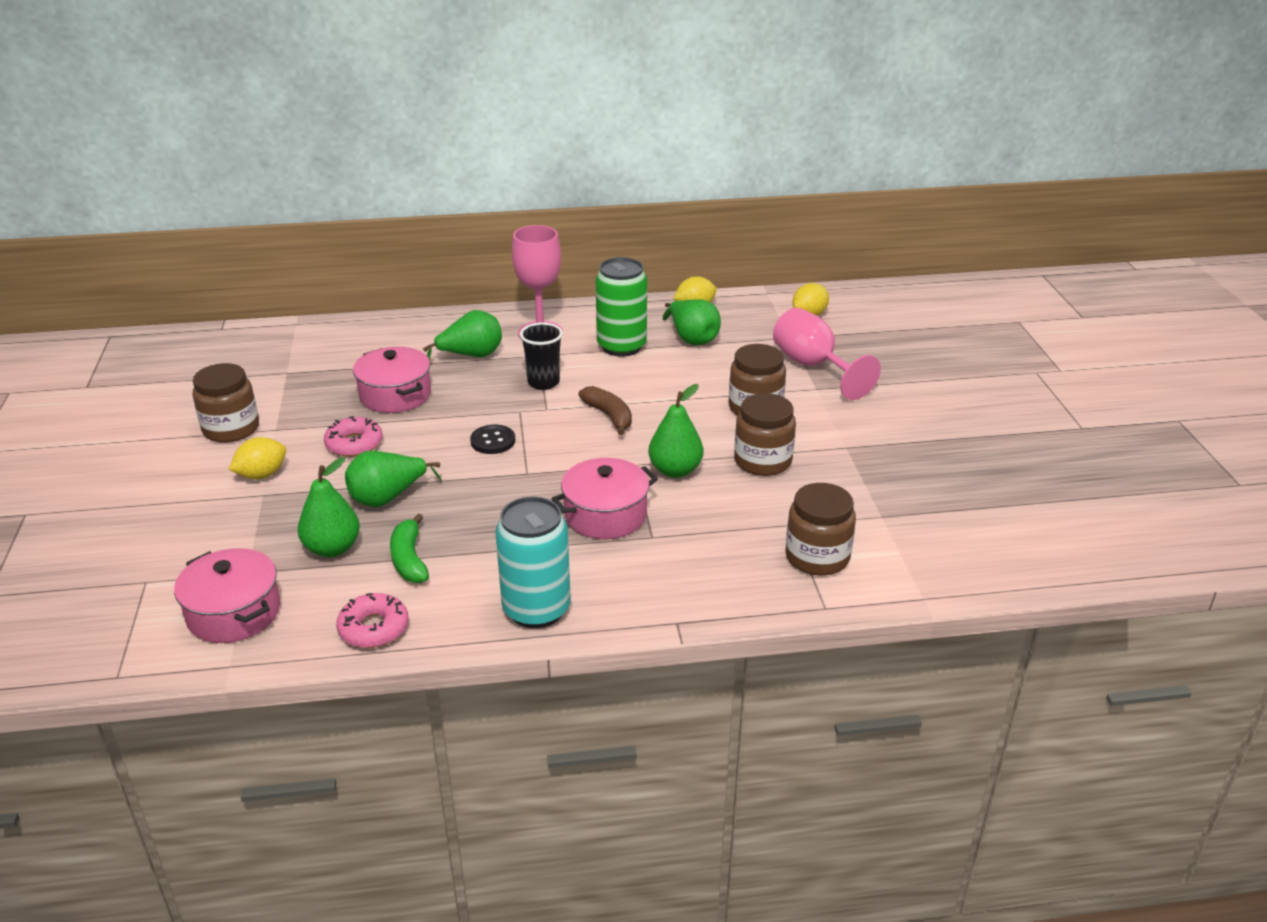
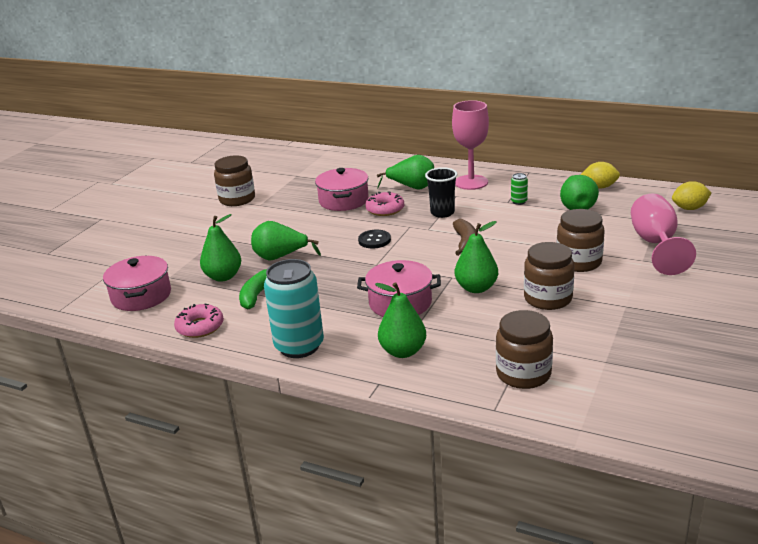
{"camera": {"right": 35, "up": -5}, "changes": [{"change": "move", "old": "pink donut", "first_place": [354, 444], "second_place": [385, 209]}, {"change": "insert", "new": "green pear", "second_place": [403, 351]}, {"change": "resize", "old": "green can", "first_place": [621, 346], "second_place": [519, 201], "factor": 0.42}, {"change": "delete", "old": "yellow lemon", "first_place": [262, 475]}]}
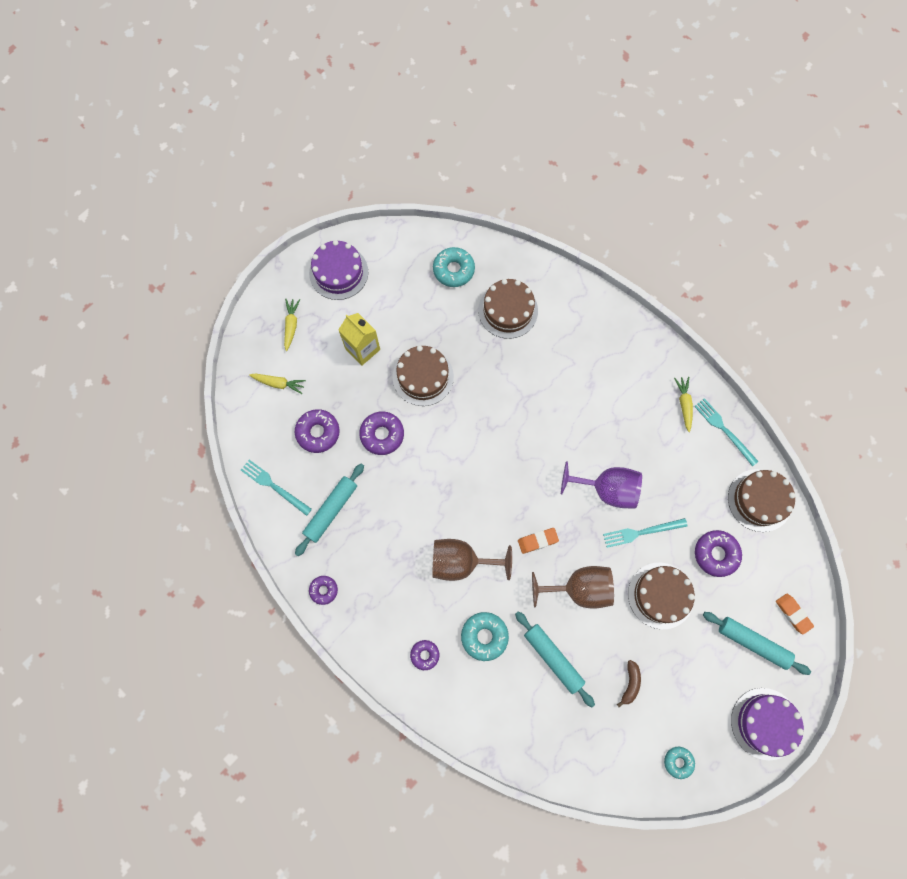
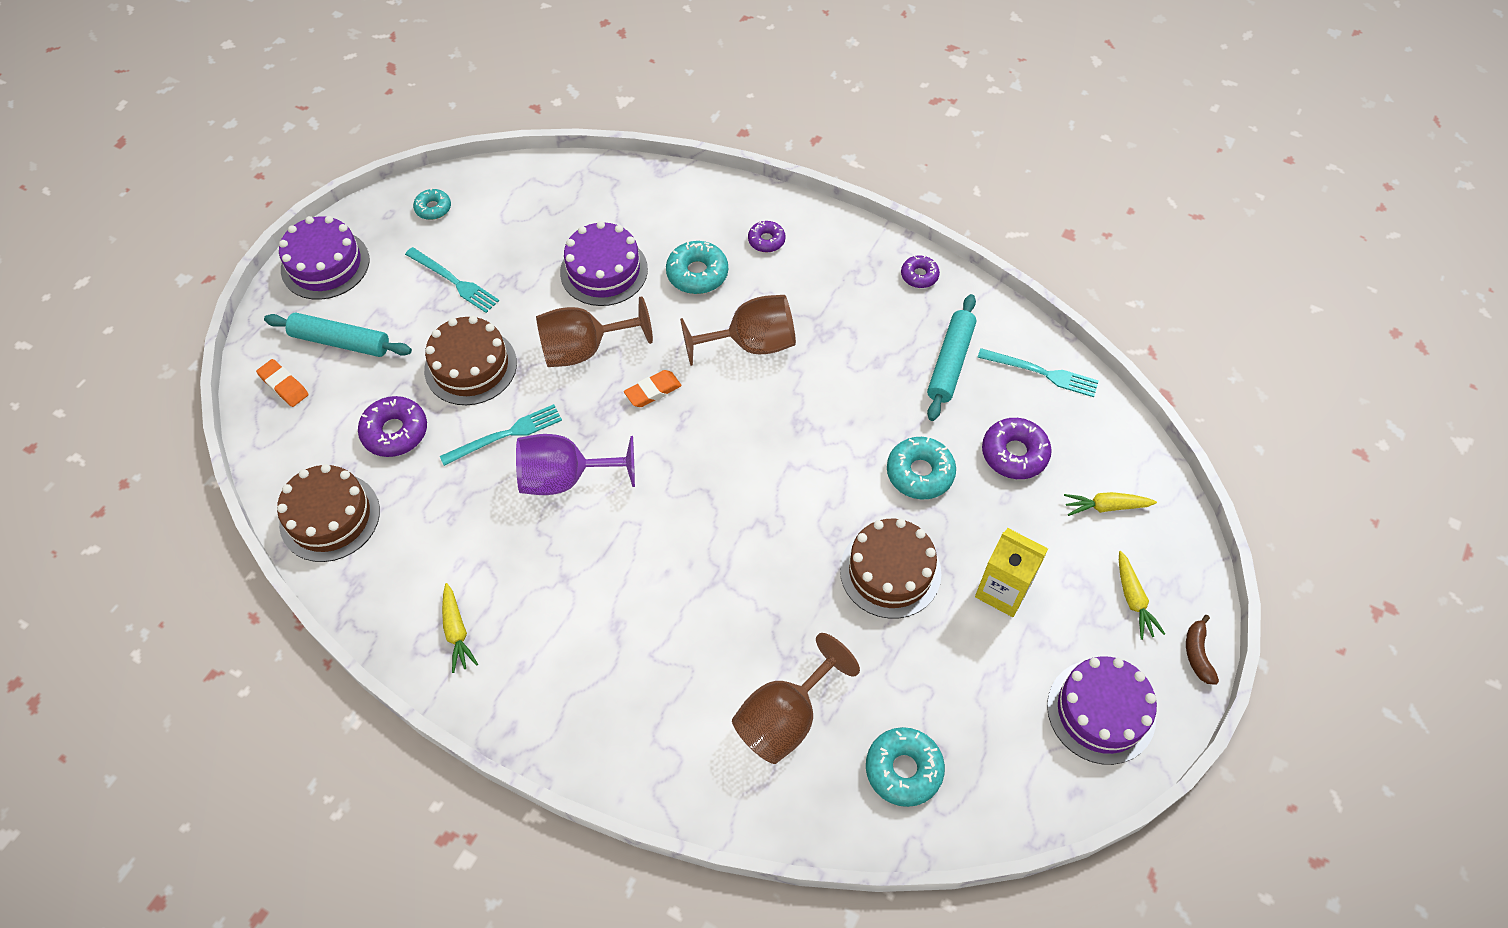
{"camera": {"right": 165, "up": -15}, "changes": [{"change": "move", "old": "turquoise fork", "first_place": [724, 430], "second_place": [454, 281]}, {"change": "replace", "old": "turquoise rolling pin", "new": "purple cake", "first_place": [553, 658], "second_place": [604, 271]}, {"change": "replace", "old": "brown cake", "new": "brown goblet", "first_place": [508, 310], "second_place": [785, 718]}, {"change": "recolor", "old": "purple donut", "new": "turquoise donut", "first_place": [382, 435], "second_place": [920, 473]}, {"change": "move", "old": "brown banana", "first_place": [630, 683], "second_place": [1197, 654]}]}
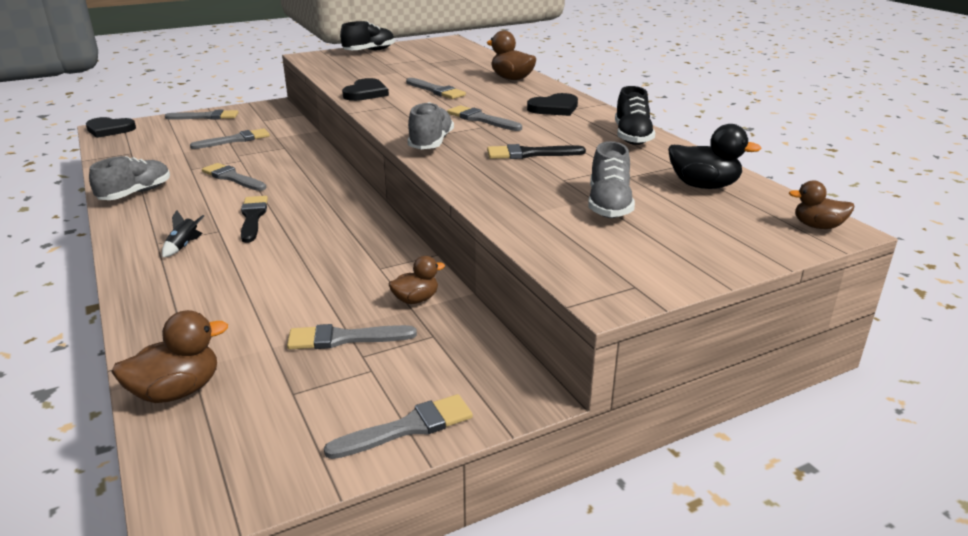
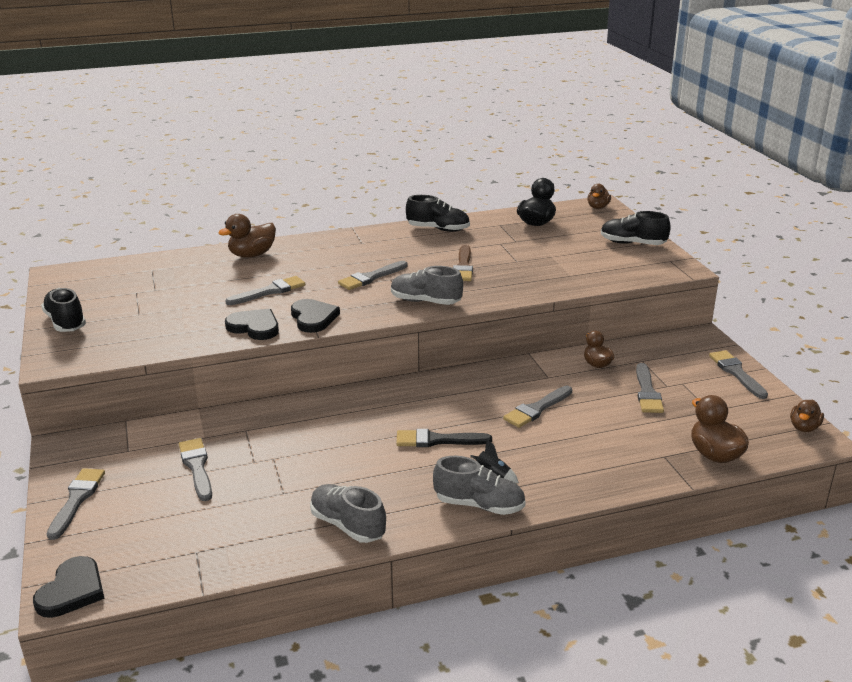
{"camera": {"right": -80, "up": 0}, "changes": [{"change": "move", "old": "black heart", "first_place": [554, 108], "second_place": [313, 318]}, {"change": "move", "old": "grey shoe", "first_place": [609, 205], "second_place": [479, 505]}, {"change": "recolor", "old": "black brush", "new": "brown brush", "first_place": [530, 154], "second_place": [463, 266]}, {"change": "move", "old": "grey brush", "first_place": [232, 178], "second_place": [537, 409]}, {"change": "insert", "new": "black shoe", "second_place": [632, 243]}, {"change": "insert", "new": "brown duck", "second_place": [804, 427]}]}
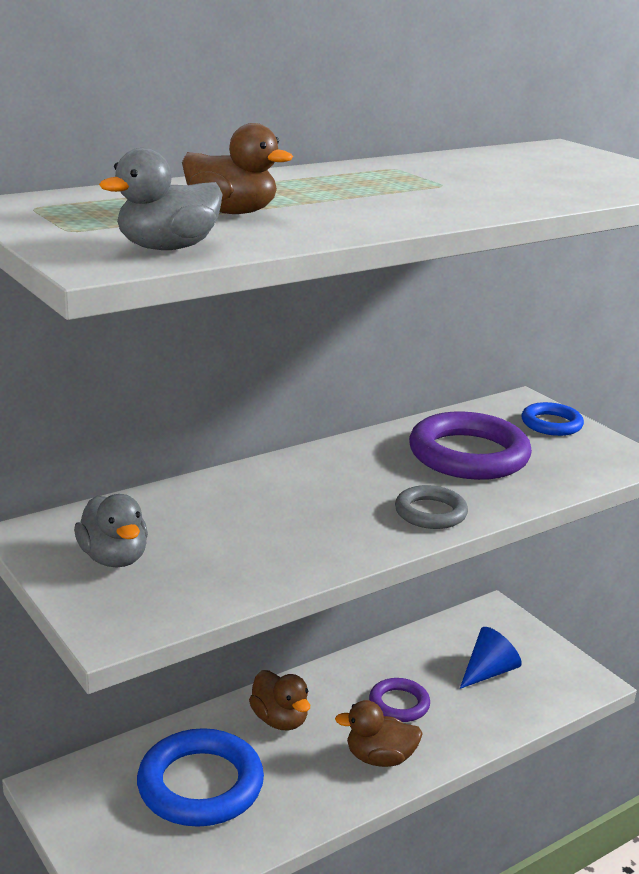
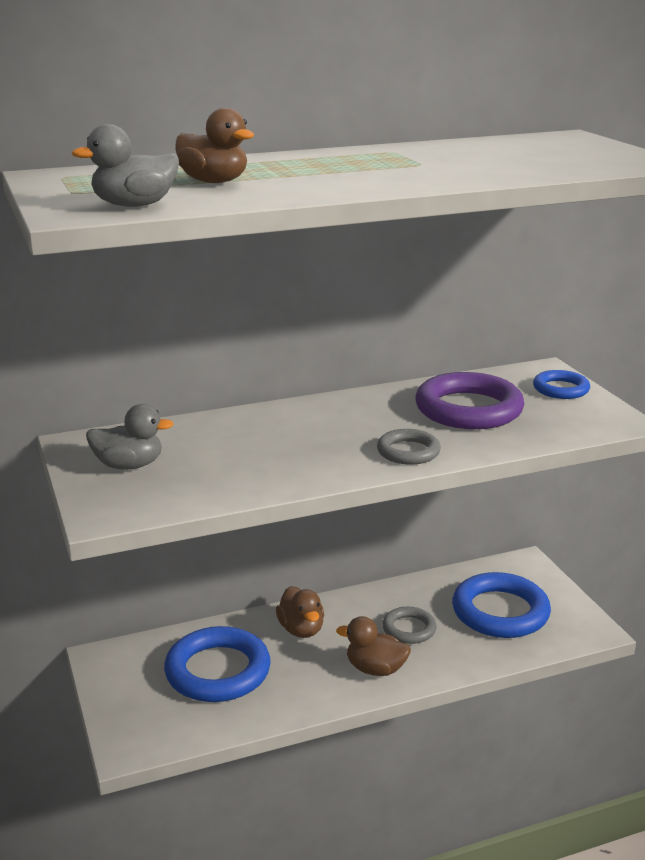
{"camera": {"right": 15, "up": 0}, "changes": [{"change": "rotate", "old": "grey duck", "first_place": [114, 558], "second_place": [129, 465], "degrees": -75}, {"change": "recolor", "old": "purple ring", "new": "grey ring", "first_place": [399, 704], "second_place": [409, 629]}, {"change": "replace", "old": "blue cone", "new": "blue ring", "first_place": [488, 672], "second_place": [500, 612]}]}
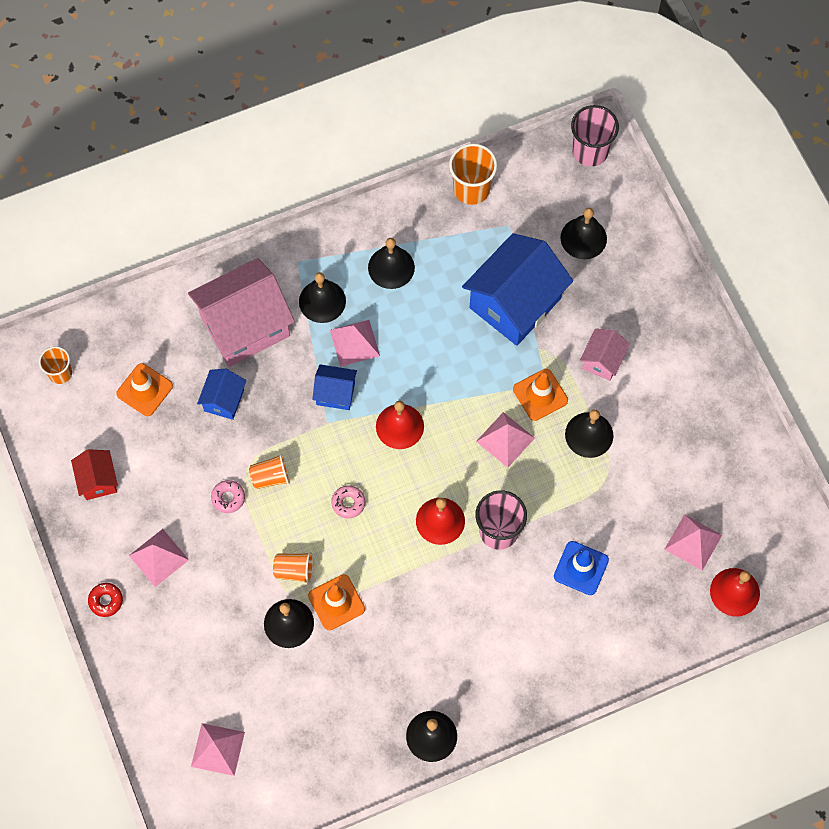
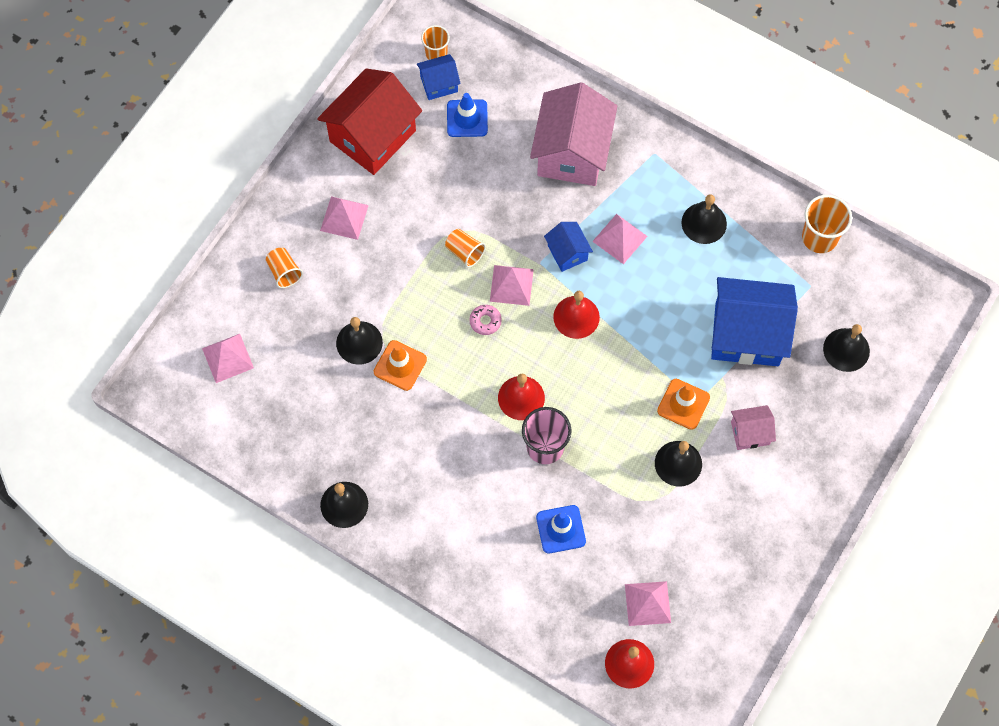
{"camera": {"right": 55, "up": 0}, "changes": [{"change": "move", "old": "orange cup", "first_place": [294, 570], "second_place": [284, 272]}, {"change": "resize", "old": "red house", "first_place": [98, 480], "second_place": [373, 136], "factor": 2.07}, {"change": "move", "old": "blue house", "first_place": [224, 400], "second_place": [439, 84]}, {"change": "recolor", "old": "orange traffic cone", "new": "blue traffic cone", "first_place": [144, 390], "second_place": [467, 118]}, {"change": "move", "old": "pink pyramid", "first_place": [505, 439], "second_place": [511, 285]}, {"change": "rotate", "old": "pink house", "first_place": [245, 326], "second_place": [572, 152], "degrees": 75}, {"change": "delete", "old": "red donut", "first_place": [106, 601]}, {"change": "delete", "old": "pink donut", "first_place": [228, 498]}, {"change": "delete", "old": "black bell", "first_place": [322, 301]}, {"change": "delete", "old": "pink cup", "first_place": [590, 151]}]}
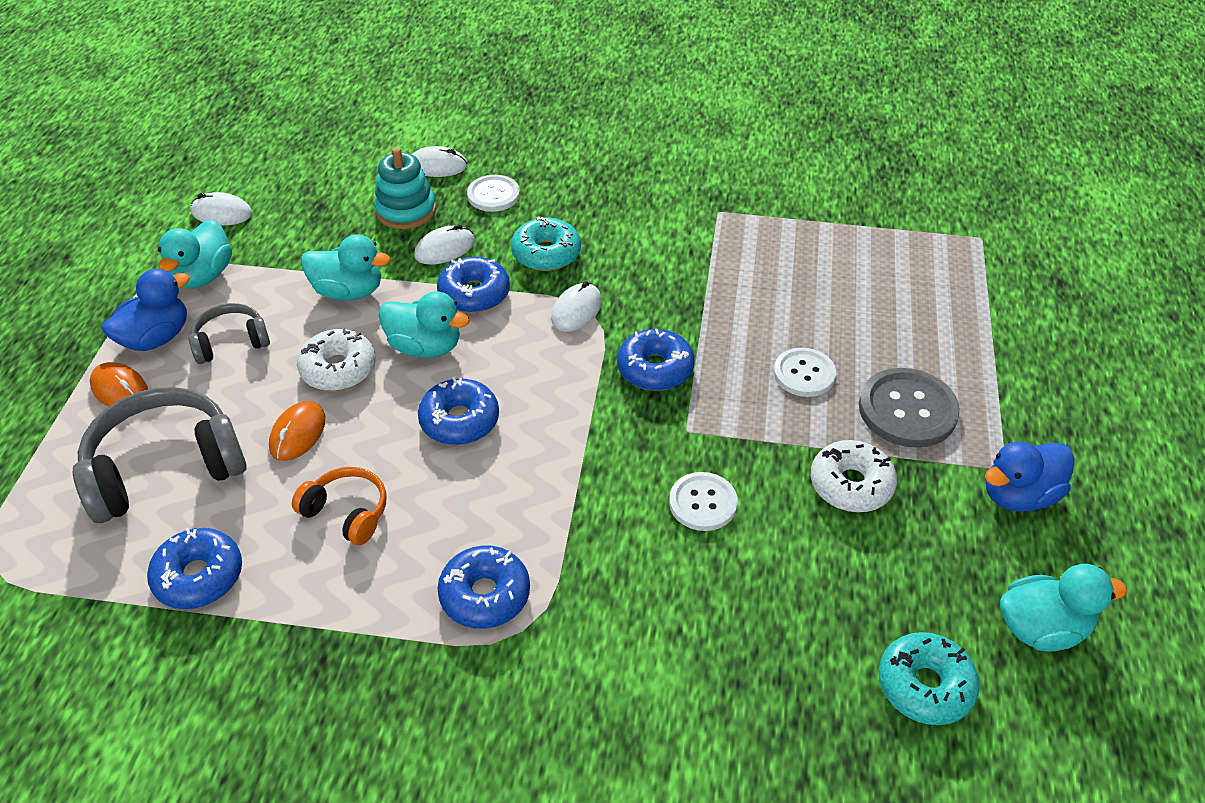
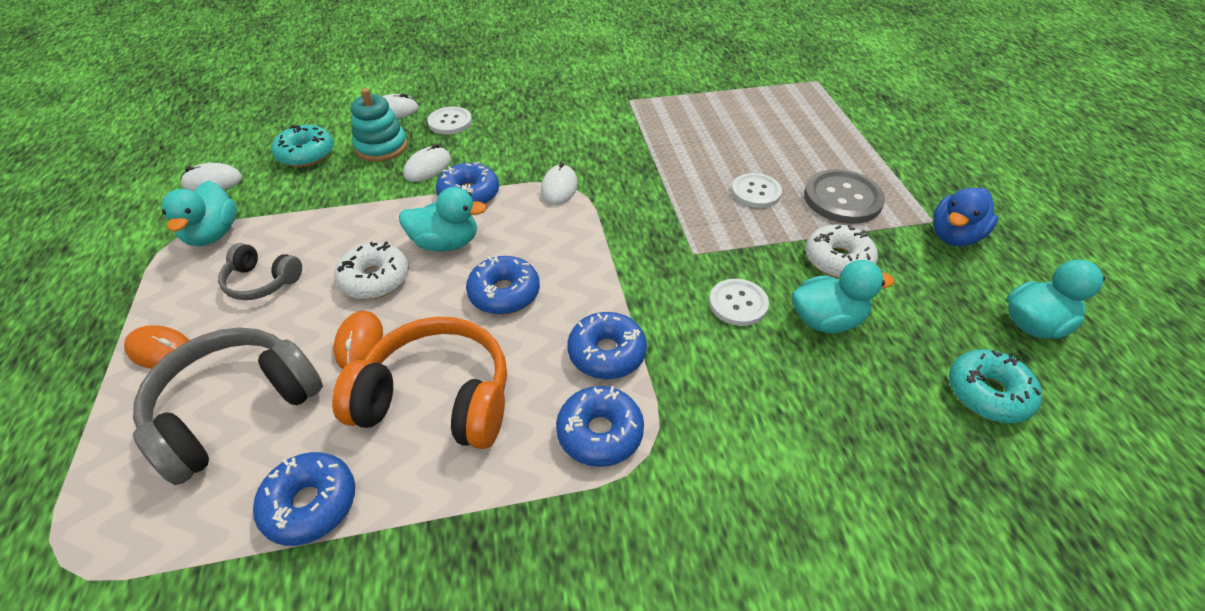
{"camera": {"right": -20, "up": 0}, "changes": [{"change": "rotate", "old": "grey headphones", "first_place": [231, 342], "second_place": [262, 282], "degrees": -120}, {"change": "move", "old": "turquoise donut", "first_place": [546, 253], "second_place": [306, 154]}, {"change": "resize", "old": "orange headphones", "first_place": [347, 512], "second_place": [437, 398], "factor": 1.85}, {"change": "move", "old": "blue donut", "first_place": [655, 369], "second_place": [607, 353]}, {"change": "move", "old": "turquoise duck", "first_place": [349, 291], "second_place": [826, 320]}, {"change": "delete", "old": "blue duck", "first_place": [156, 338]}]}
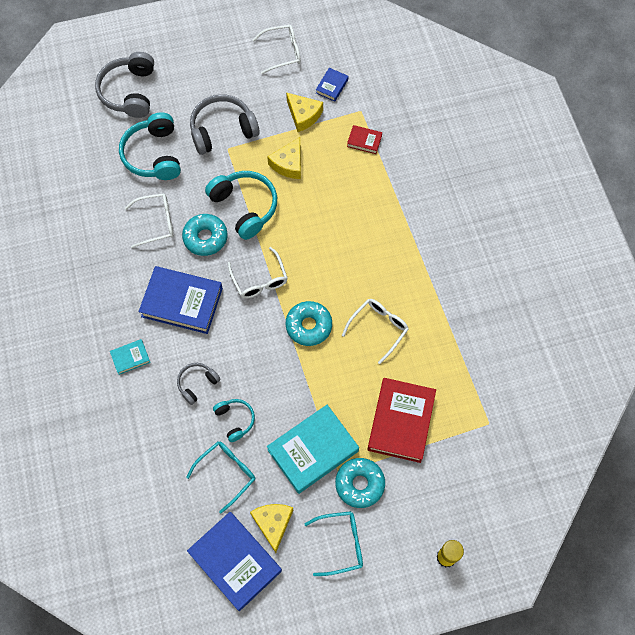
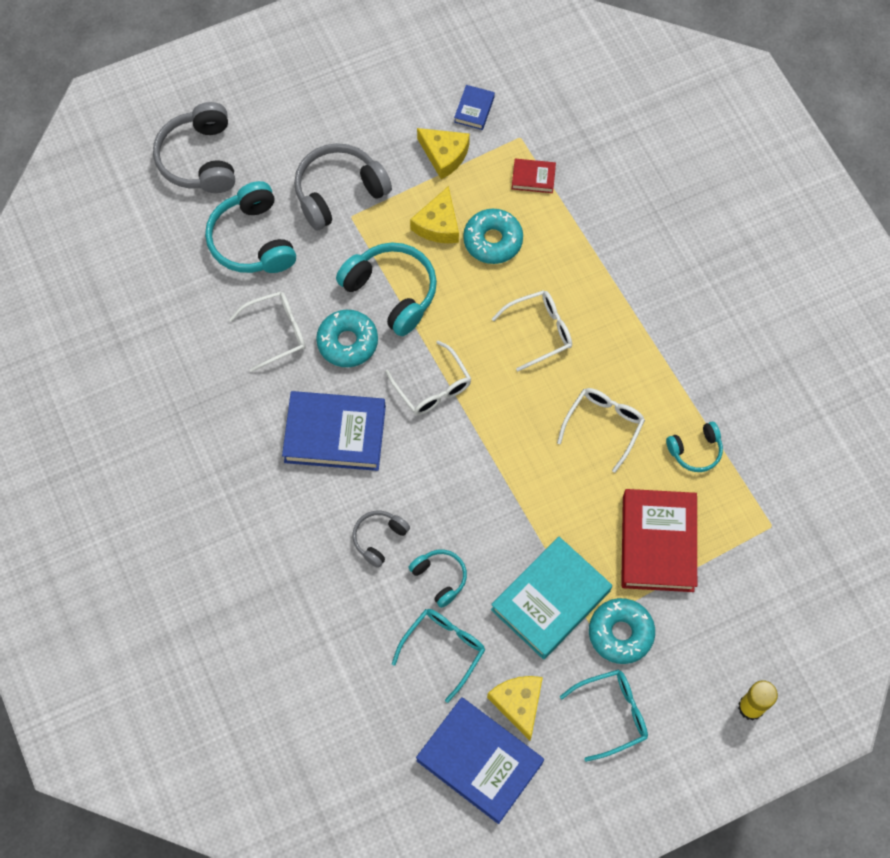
{"camera": {"right": -10, "up": 0}, "changes": [{"change": "move", "old": "turquoise donut", "first_place": [309, 326], "second_place": [493, 241]}, {"change": "move", "old": "white glasses", "first_place": [282, 52], "second_place": [539, 331]}, {"change": "insert", "new": "turquoise headphones", "second_place": [695, 451]}, {"change": "delete", "old": "turquoise book", "first_place": [130, 358]}]}
